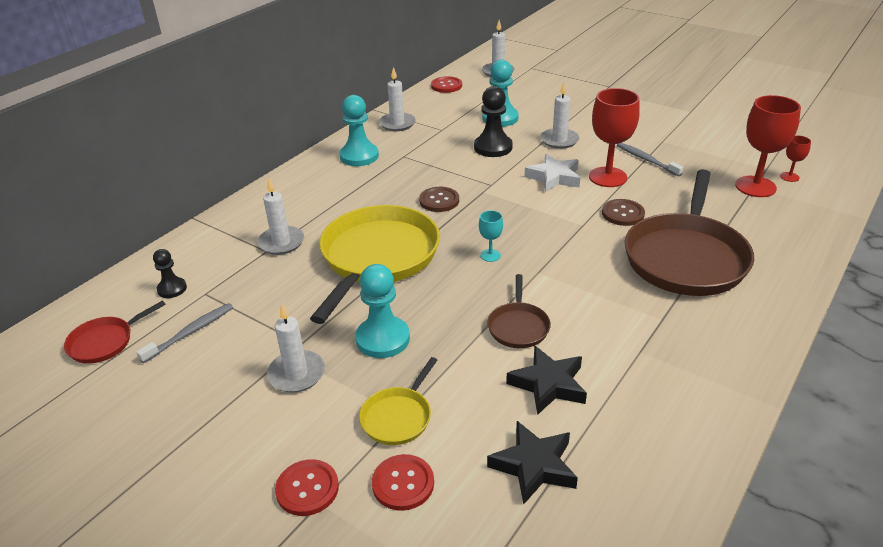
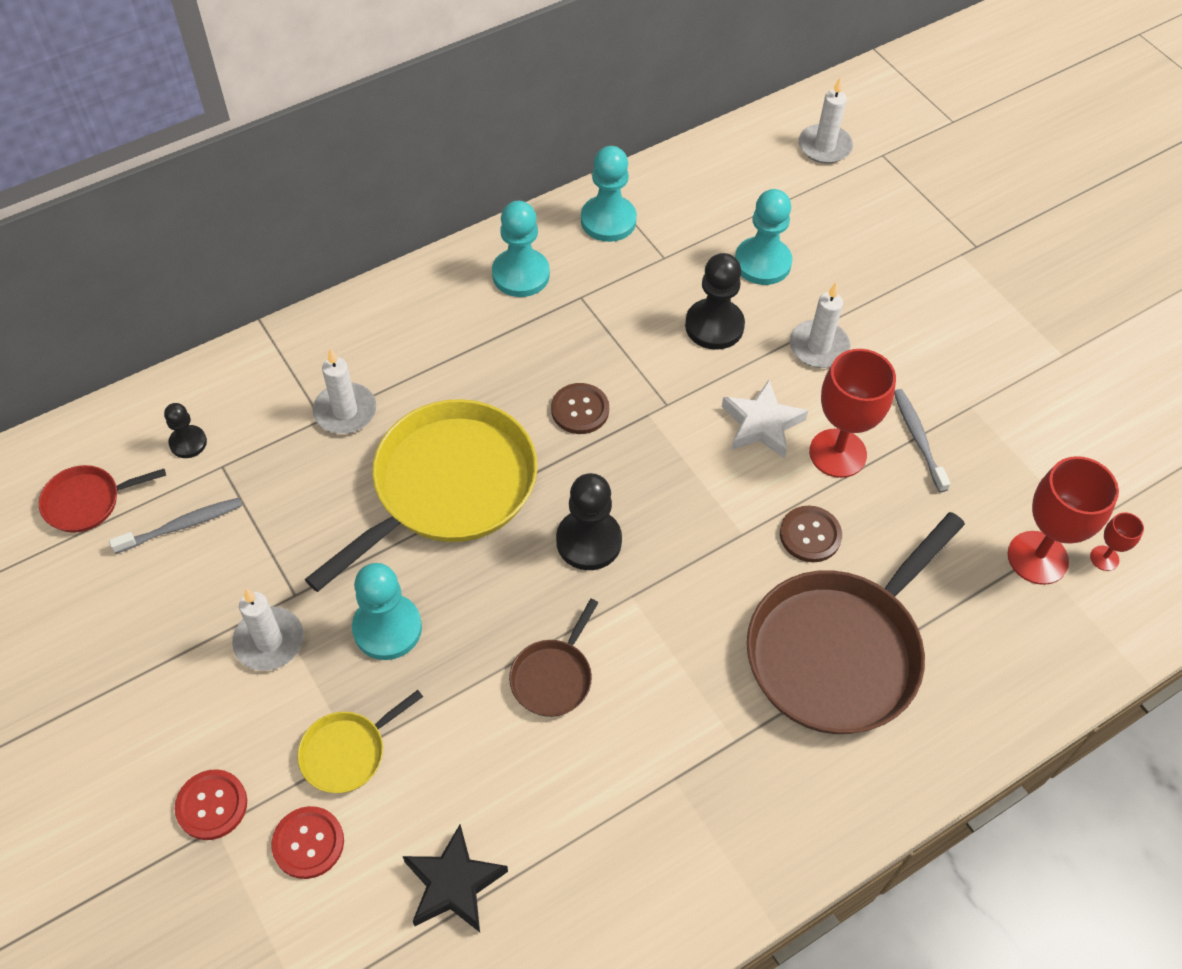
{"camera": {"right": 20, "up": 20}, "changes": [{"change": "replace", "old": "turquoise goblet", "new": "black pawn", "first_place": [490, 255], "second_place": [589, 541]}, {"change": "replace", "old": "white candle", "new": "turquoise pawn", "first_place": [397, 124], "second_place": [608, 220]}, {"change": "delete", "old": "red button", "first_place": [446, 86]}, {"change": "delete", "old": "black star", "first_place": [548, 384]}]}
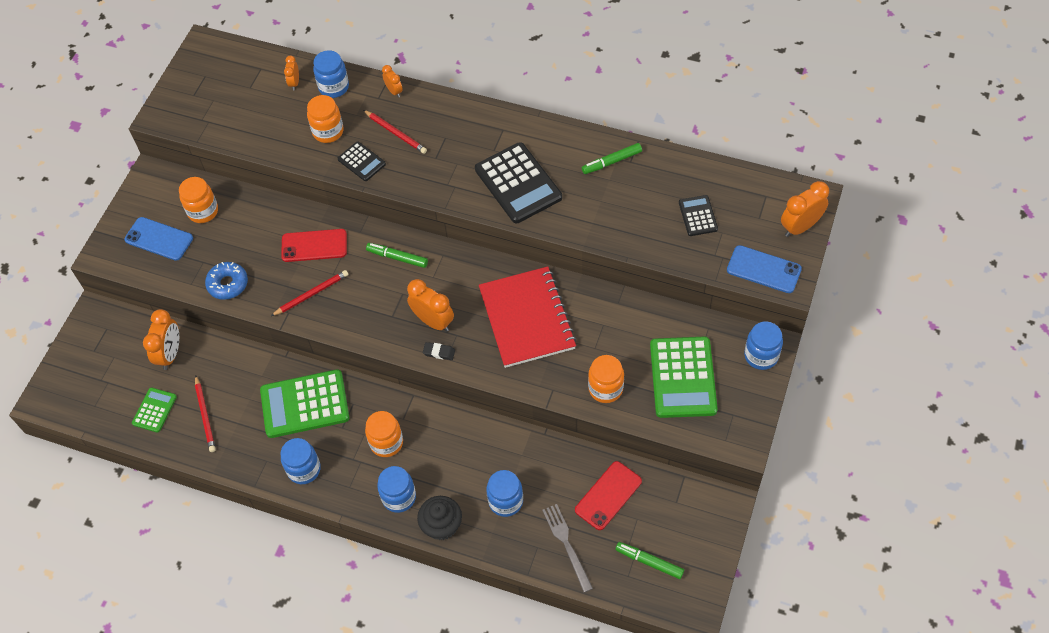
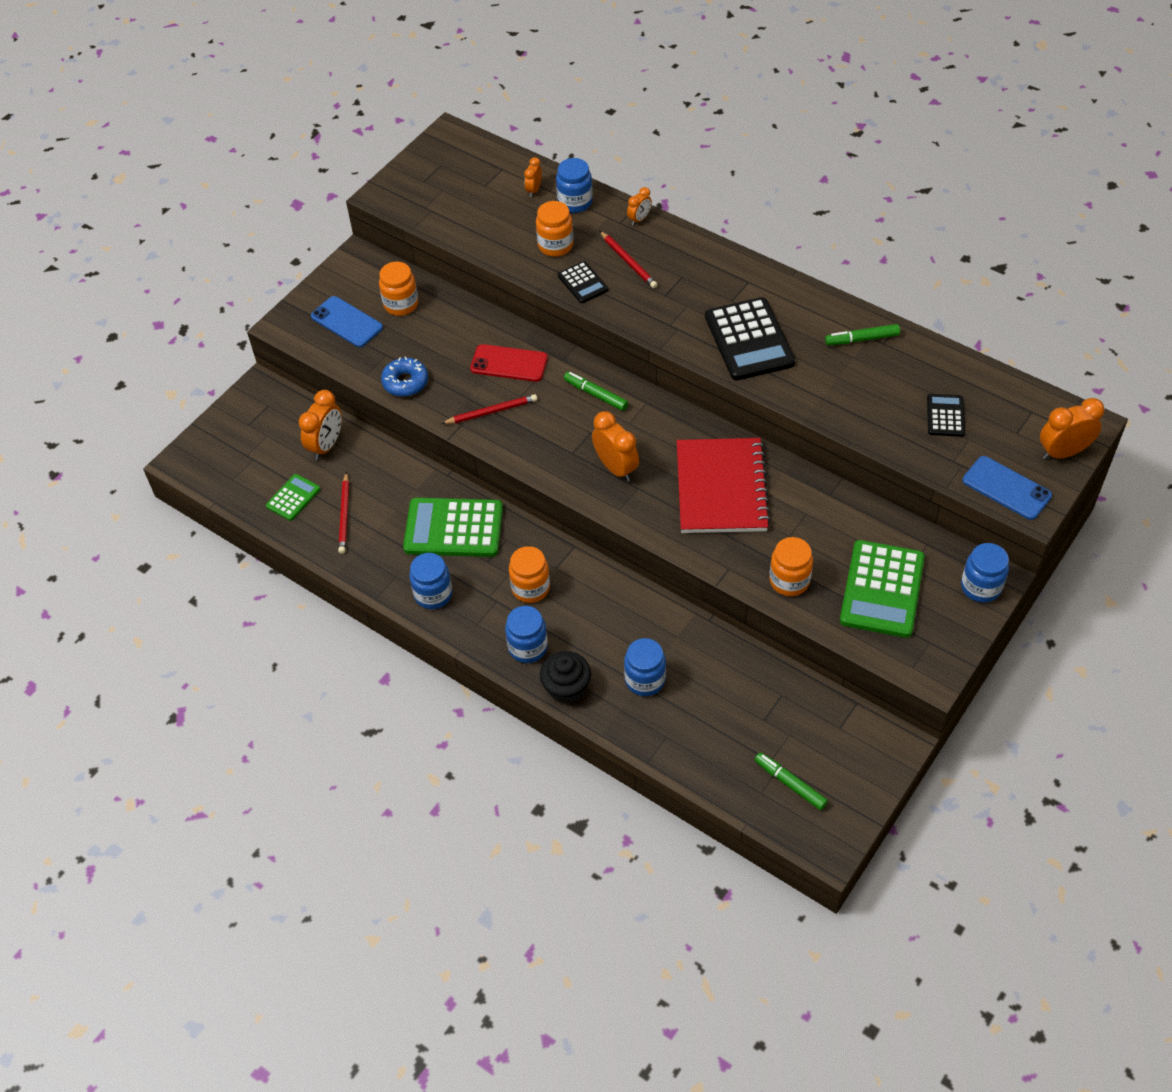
{"camera": {"right": 15, "up": -5}, "changes": [{"change": "rotate", "old": "orange clock", "first_place": [394, 91], "second_place": [639, 219], "degrees": 60}, {"change": "delete", "old": "black eraser", "first_place": [439, 352]}, {"change": "delete", "old": "grey fork", "first_place": [567, 544]}, {"change": "delete", "old": "red phone", "first_place": [608, 495]}]}
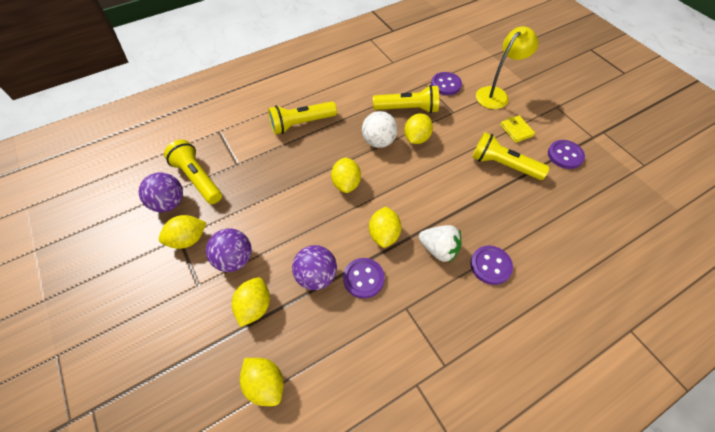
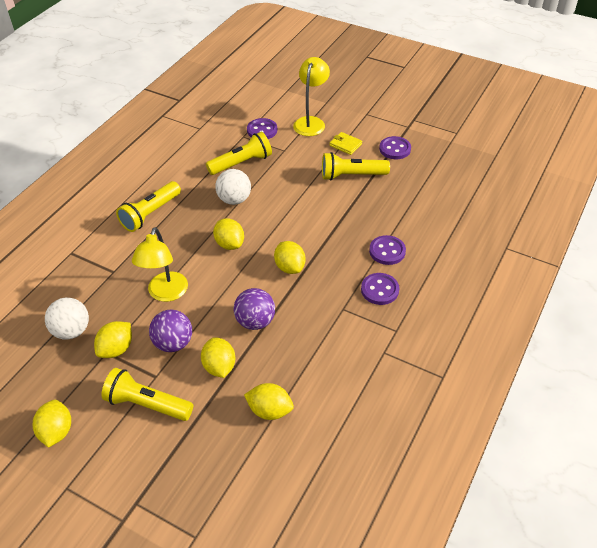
{"camera": {"right": -30, "up": -10}, "changes": [{"change": "move", "old": "yellow lemon", "first_place": [416, 138], "second_place": [56, 431]}, {"change": "recolor", "old": "purple ball", "new": "white ball", "first_place": [169, 203], "second_place": [72, 331]}, {"change": "move", "old": "yellow flashlight", "first_place": [198, 178], "second_place": [147, 404]}, {"change": "insert", "new": "yellow lamp", "second_place": [166, 294]}, {"change": "move", "old": "purple button", "first_place": [363, 278], "second_place": [379, 290]}, {"change": "delete", "old": "white strawberry", "first_place": [438, 249]}]}
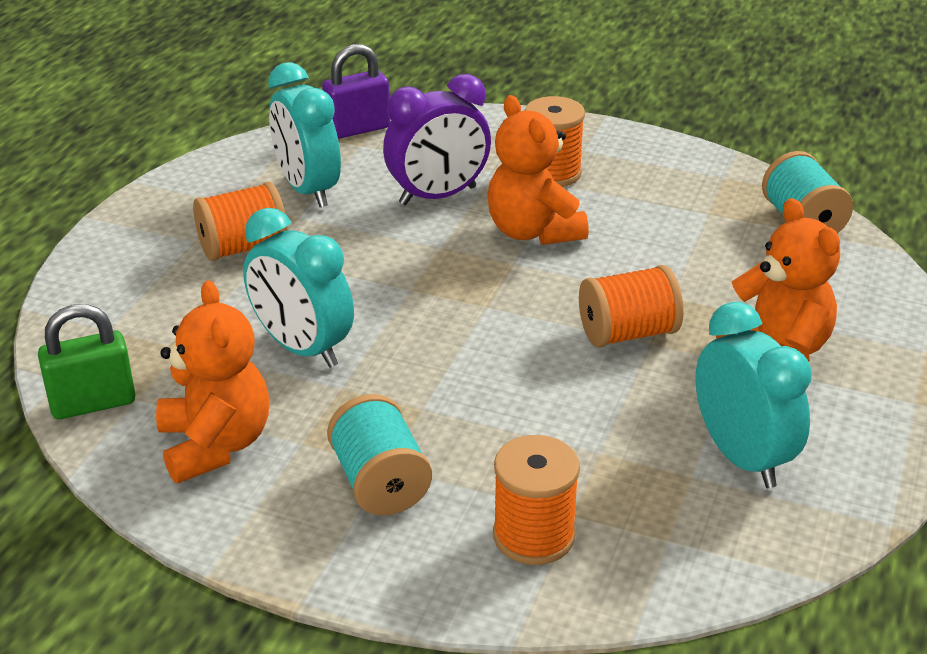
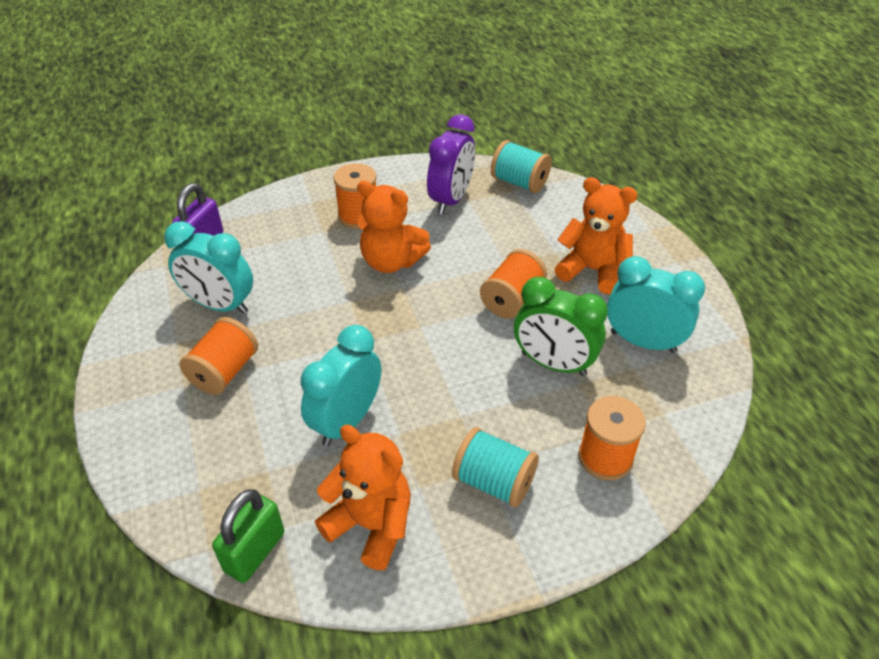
{"camera": {"right": -40, "up": 10}, "changes": [{"change": "rotate", "old": "turquoise clock", "first_place": [302, 348], "second_place": [346, 421], "degrees": 120}, {"change": "move", "old": "purple clock", "first_place": [438, 196], "second_place": [451, 200]}, {"change": "insert", "new": "green clock", "second_place": [553, 364]}]}
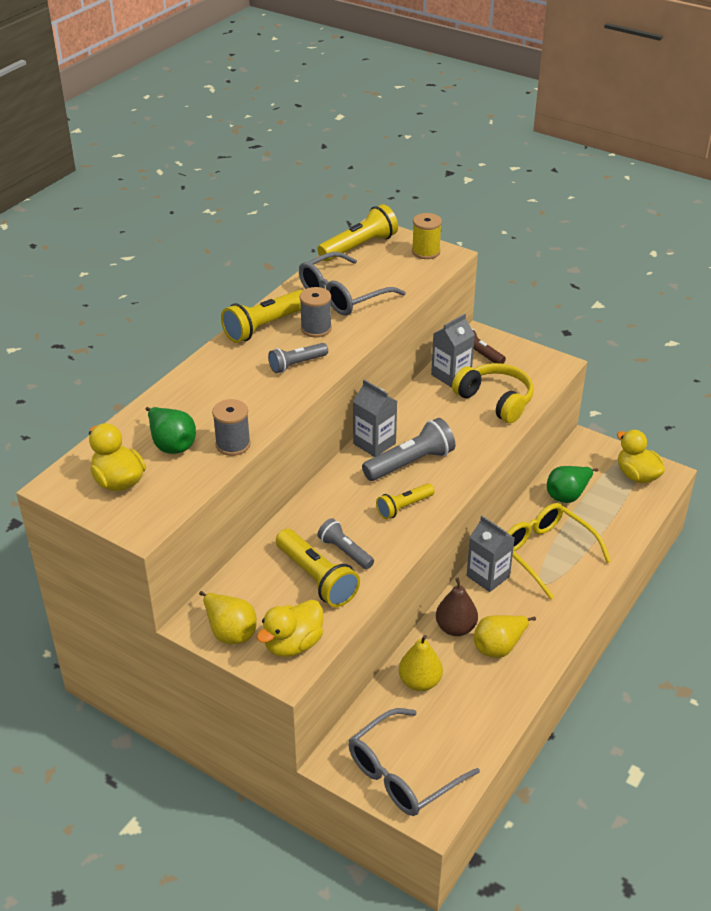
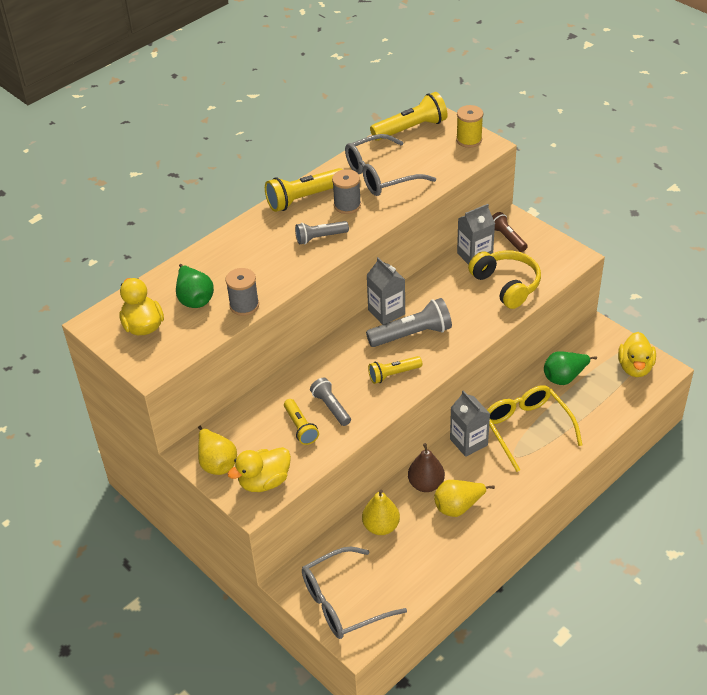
{"camera": {"right": 15, "up": 5}, "changes": [{"change": "resize", "old": "yellow flashlight", "first_place": [316, 578], "second_place": [300, 427], "factor": 0.62}, {"change": "rotate", "old": "yellow duck", "first_place": [637, 475], "second_place": [635, 367], "degrees": -150}]}
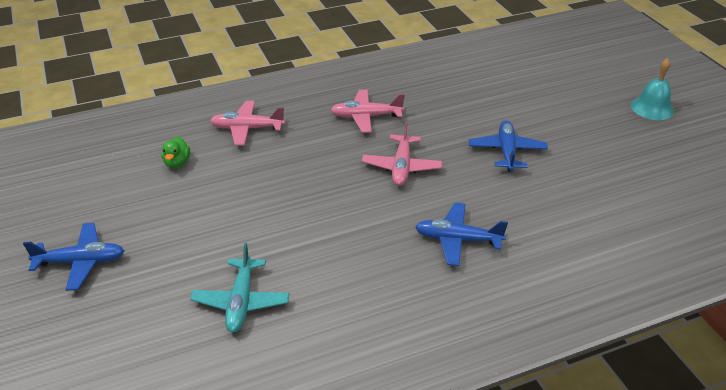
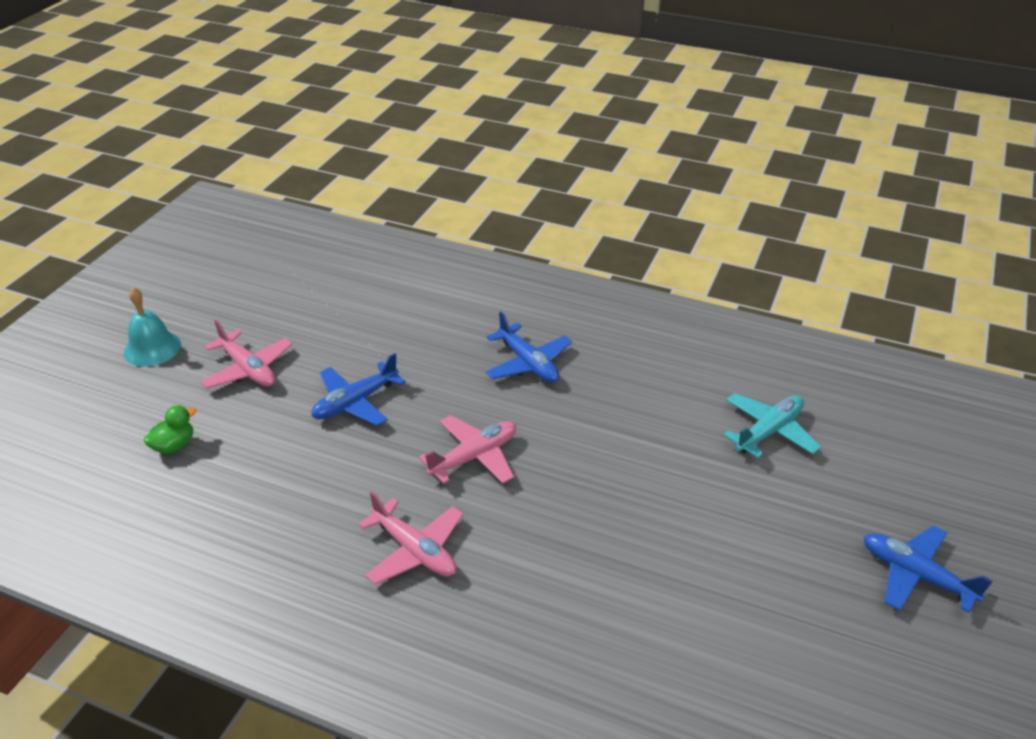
{"camera": {"right": -135, "up": 0}, "changes": [{"change": "move", "old": "green duck", "first_place": [177, 163], "second_place": [174, 445]}, {"change": "move", "old": "pink plane", "first_place": [247, 128], "second_place": [248, 369]}]}
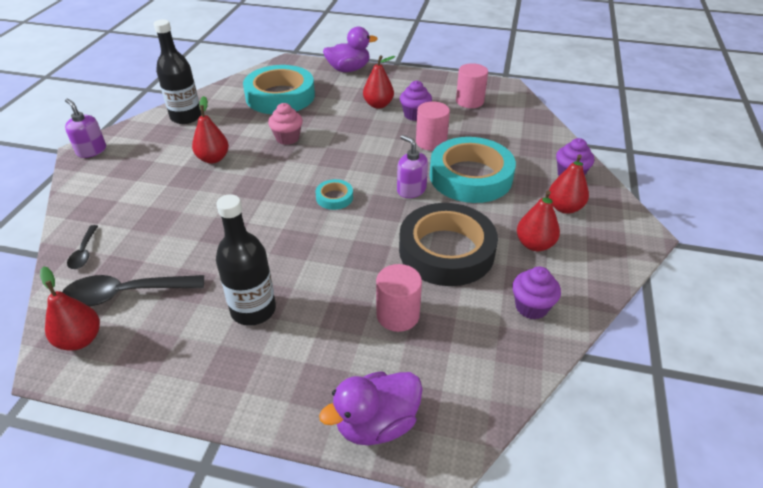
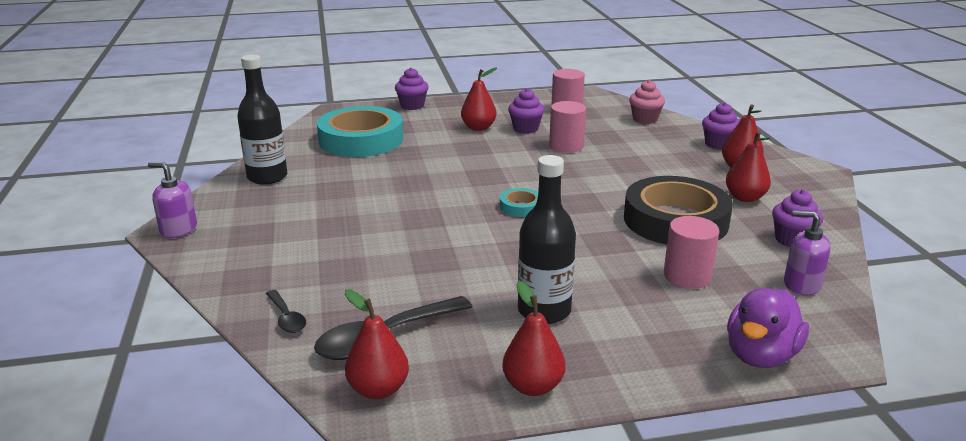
{"camera": {"right": -25, "up": -15}, "changes": [{"change": "replace", "old": "purple duck", "new": "purple cupcake", "first_place": [348, 69], "second_place": [412, 106]}, {"change": "move", "old": "red pear", "first_place": [213, 159], "second_place": [533, 386]}, {"change": "move", "old": "pink cupcake", "first_place": [287, 138], "second_place": [645, 119]}, {"change": "move", "old": "purple soap dispenser", "first_place": [411, 190], "second_place": [801, 285]}, {"change": "delete", "old": "turquoise tape", "first_place": [470, 176]}]}
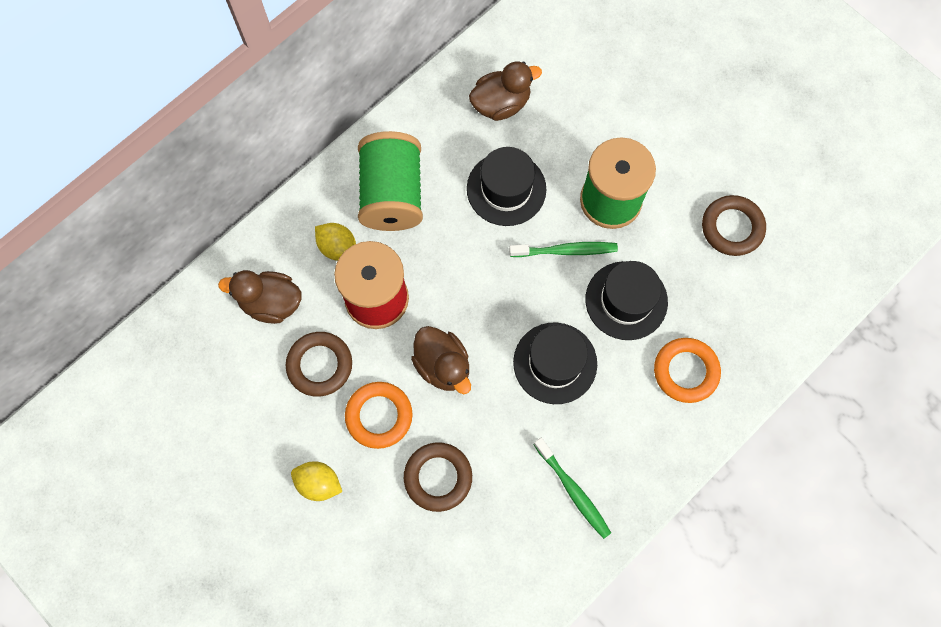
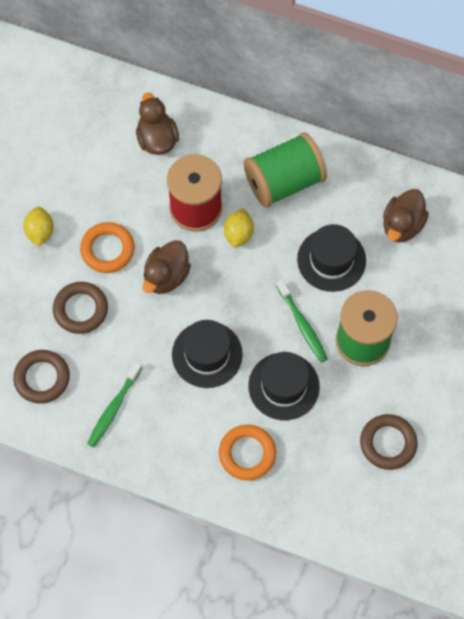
{"camera": {"right": 65, "up": -5}, "changes": [{"change": "move", "old": "brown ring", "first_place": [320, 365], "second_place": [42, 378]}, {"change": "move", "old": "yellow lemon", "first_place": [338, 247], "second_place": [238, 234]}, {"change": "rotate", "old": "brown duck", "first_place": [501, 104], "second_place": [402, 225], "degrees": 75}]}
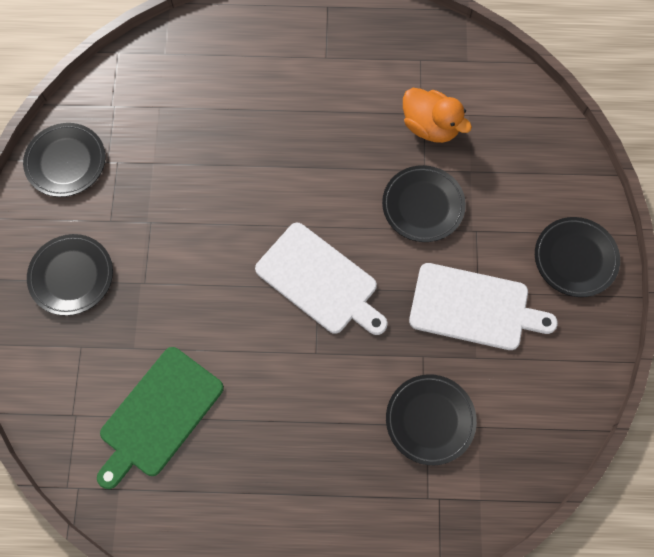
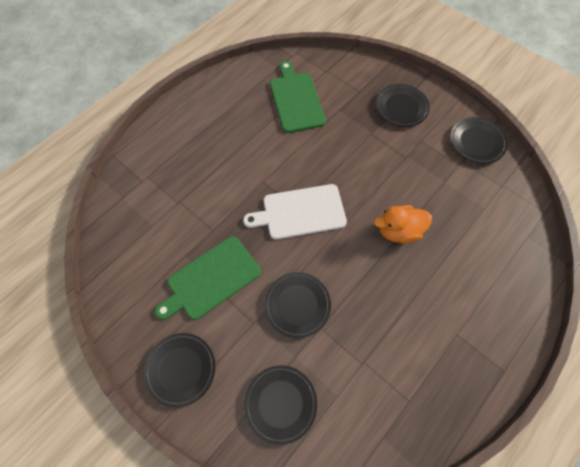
{"camera": {"right": 130, "up": -5}, "changes": [{"change": "recolor", "old": "white cutting board", "new": "green cutting board", "first_place": [474, 308], "second_place": [211, 279]}, {"change": "move", "old": "black plate", "first_place": [430, 420], "second_place": [280, 403]}, {"change": "move", "old": "orange duck", "first_place": [430, 126], "second_place": [398, 231]}]}
